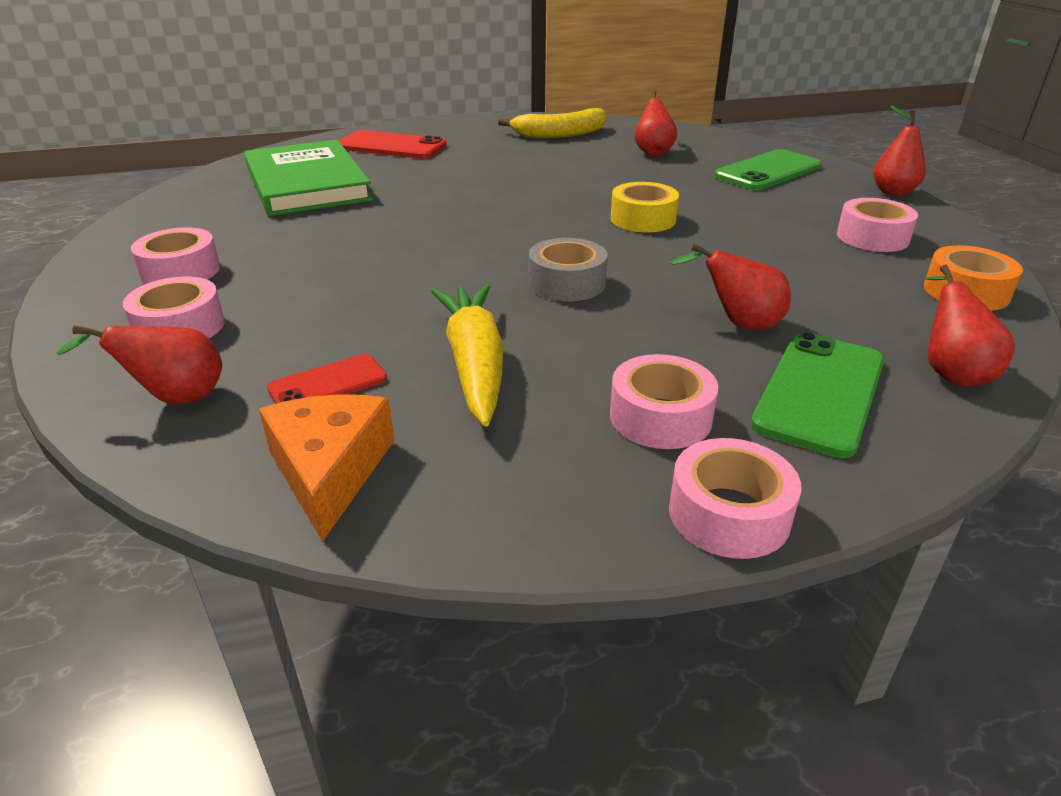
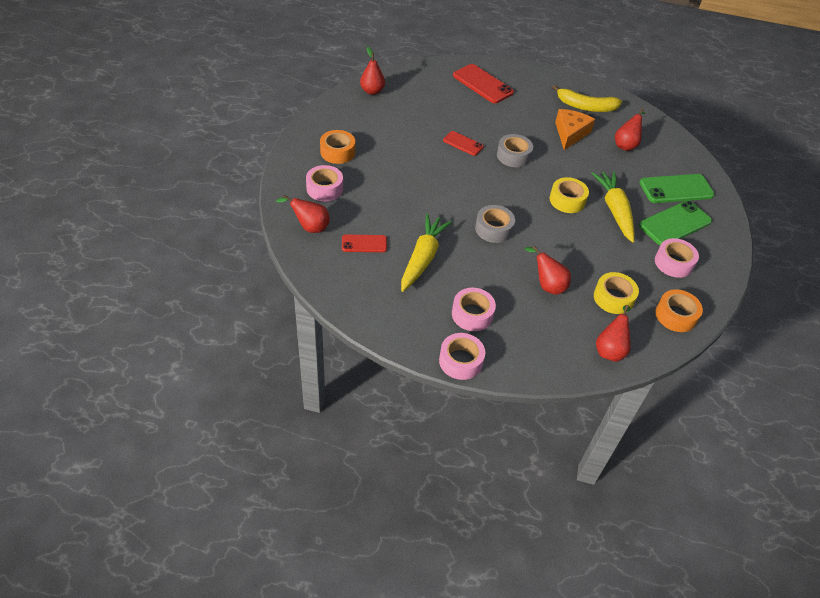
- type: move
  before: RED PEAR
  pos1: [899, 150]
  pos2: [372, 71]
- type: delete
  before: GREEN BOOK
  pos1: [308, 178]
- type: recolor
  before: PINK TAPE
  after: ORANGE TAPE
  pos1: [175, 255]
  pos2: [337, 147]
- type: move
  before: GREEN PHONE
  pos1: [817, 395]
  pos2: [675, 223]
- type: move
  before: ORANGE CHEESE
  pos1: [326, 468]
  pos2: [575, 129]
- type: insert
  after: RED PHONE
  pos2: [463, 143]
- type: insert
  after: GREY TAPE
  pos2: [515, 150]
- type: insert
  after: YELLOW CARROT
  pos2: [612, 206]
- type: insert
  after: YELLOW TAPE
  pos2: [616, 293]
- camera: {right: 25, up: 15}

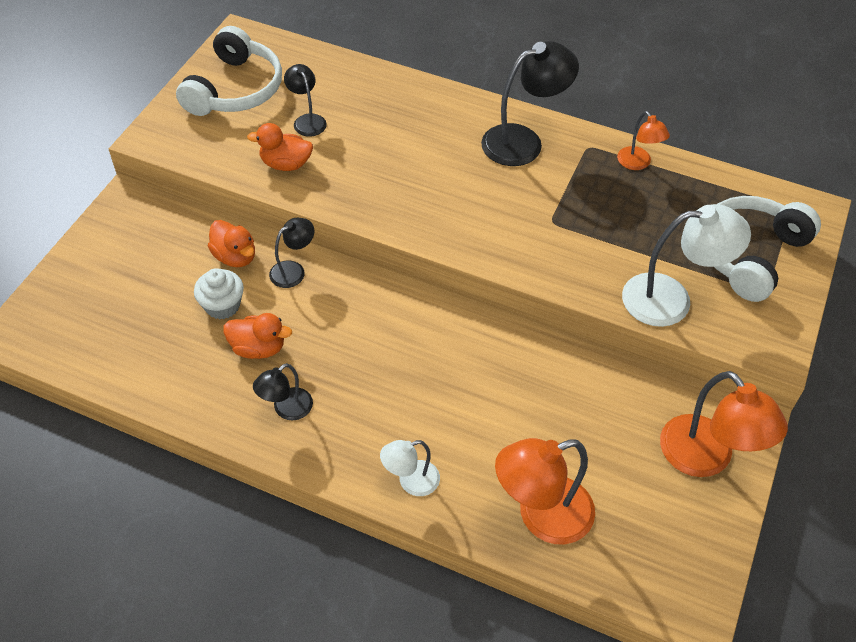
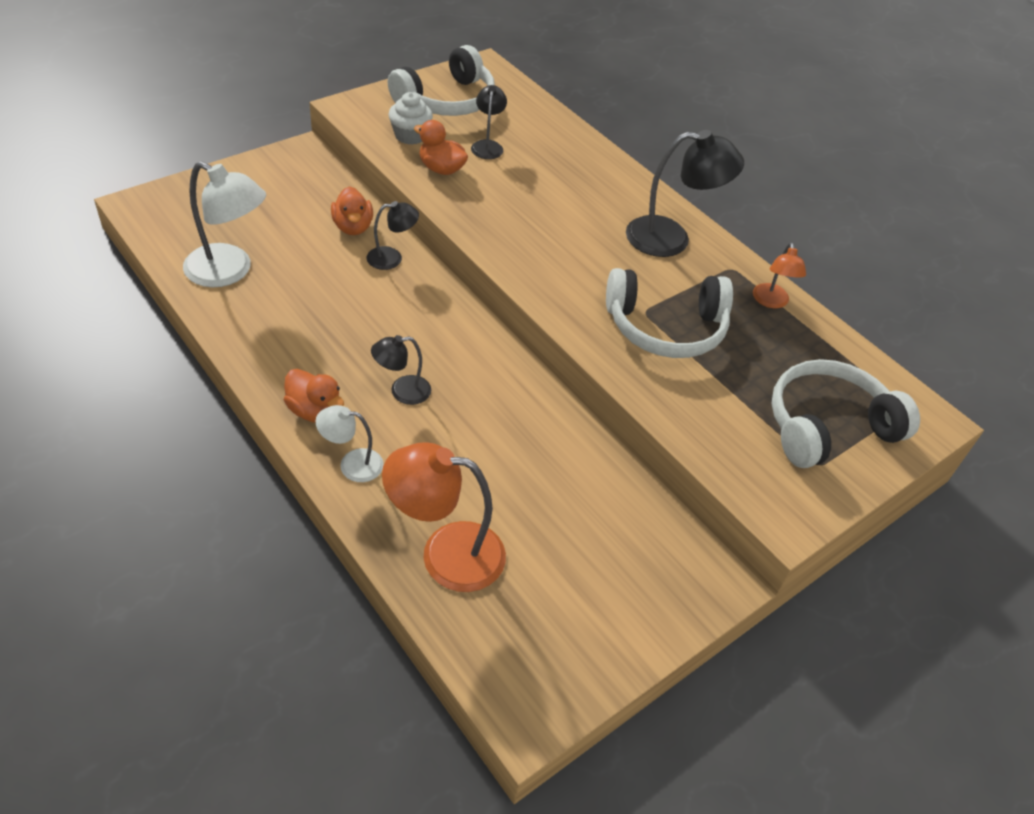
- type: move
  before: WHITE LAMP
  pos1: [686, 265]
  pos2: [224, 224]
- type: move
  before: WHITE CUPCAKE
  pos1: [219, 294]
  pos2: [410, 118]
- type: move
  before: ORANGE DUCK
  pos1: [257, 336]
  pos2: [314, 396]
- type: move
  before: BLACK LAMP
  pos1: [283, 391]
  pos2: [401, 370]
- type: delete
  before: ORANGE LAMP
  pos1: [724, 424]
- type: insert
  after: WHITE HEADPHONES
  pos2: [669, 313]
- camera: {right: 25, up: -5}

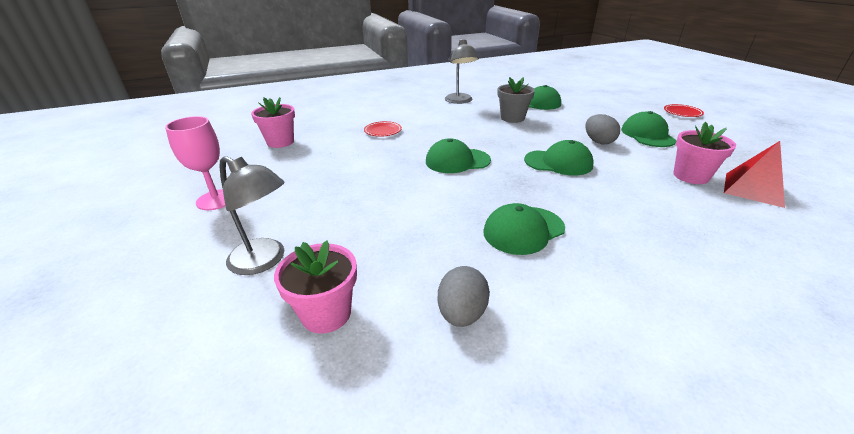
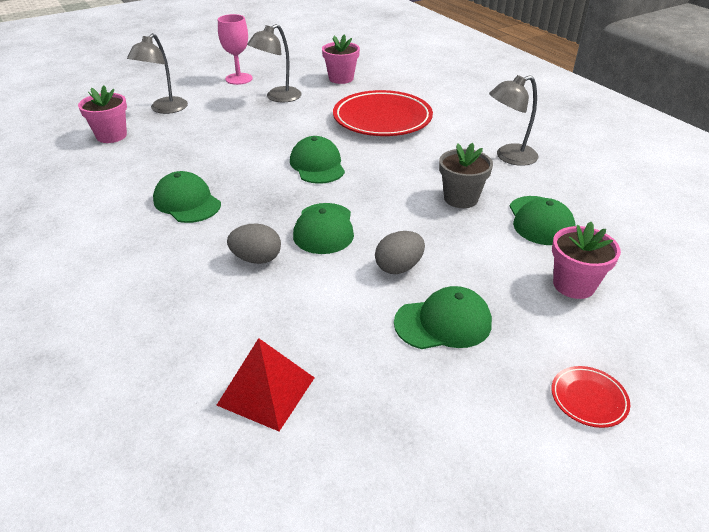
- type: resize
  before: RED PLATE
  pos1: [383, 129]
  pos2: [383, 113]
  scale: 2.37
- type: move
  before: PINK FLOWER POT
  pos1: [705, 153]
  pos2: [586, 260]
- type: move
  before: GREY EGG
  pos1: [463, 296]
  pos2: [254, 244]
- type: insert
  after: GREY LAMP
  pos2: [274, 63]
- camera: {right: 80, up: 5}

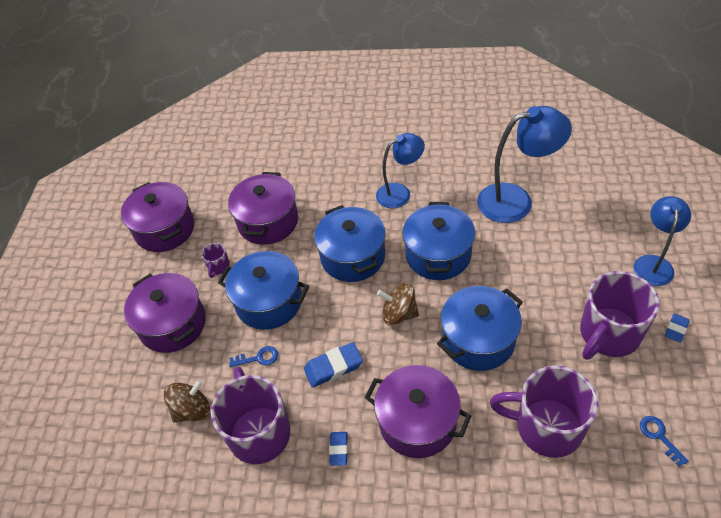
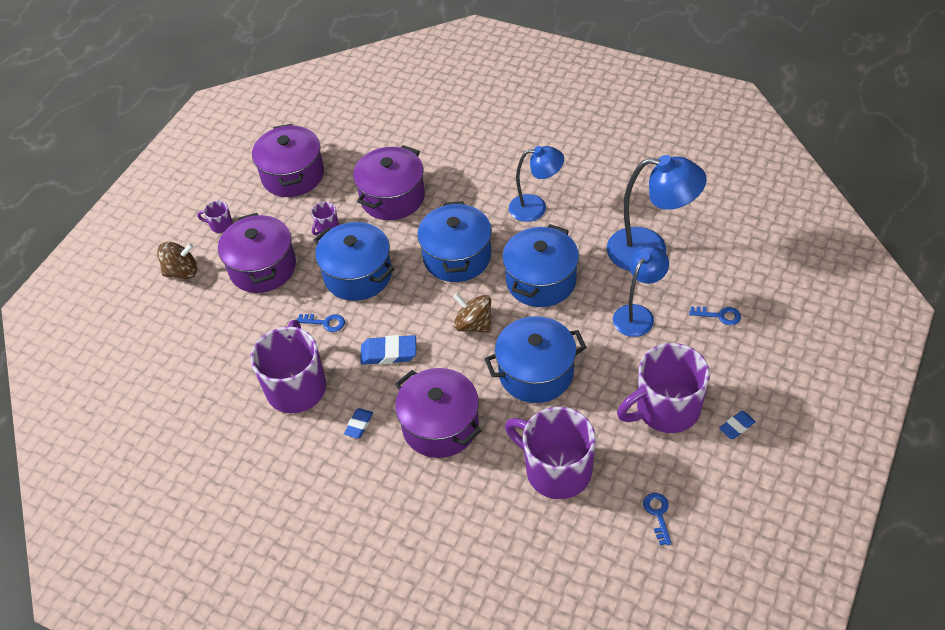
- type: move
  before: BLUE LAMP
  pos1: [662, 241]
  pos2: [641, 291]
- type: move
  before: BROWN SPINNING TOP
  pos1: [187, 401]
  pos2: [177, 260]
- type: insert
  after: PURPLE MUG
  pos2: [215, 217]
- type: insert
  after: BLUE KEY
  pos2: [715, 315]
- camera: {right: 20, up: 0}

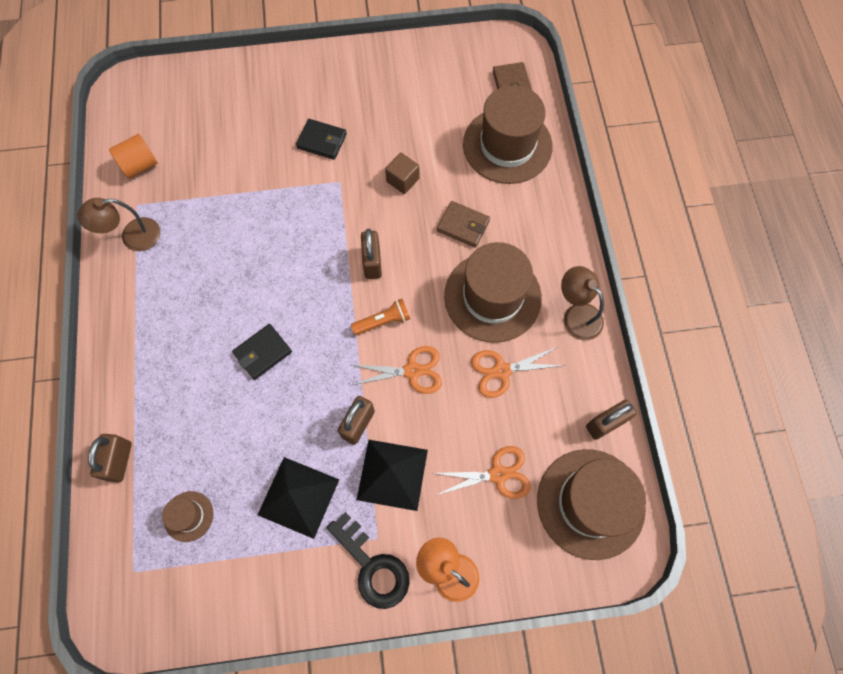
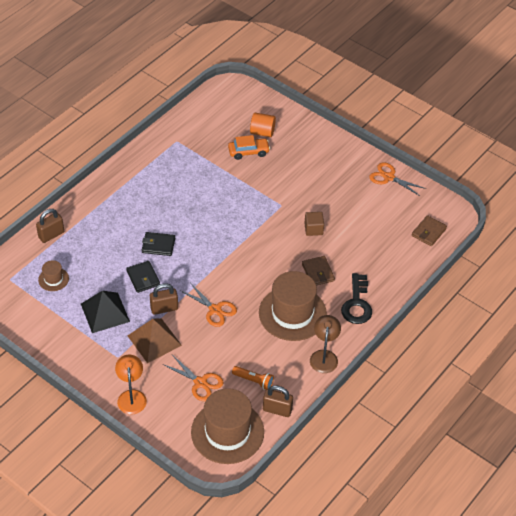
- type: delete
  before: BROWN HAT
  pos1: [508, 134]
- type: move
  before: BLACK WALLET
  pos1: [321, 139]
  pos2: [143, 277]
- type: move
  before: ORANGE CYLINDER
  pos1: [133, 156]
  pos2: [263, 125]
- type: delete
  before: BROWN LAMP
  pos1: [119, 224]
- type: delete
  before: BROWN PADLOCK
  pos1: [371, 254]
- type: move
  before: ORANGE FLASHLIGHT
  pos1: [380, 317]
  pos2: [253, 378]
- type: move
  before: ORANGE SCISSORS
  pos1: [518, 372]
  pos2: [397, 179]
- type: recolor
  before: BLACK PYRAMID
  after: BROWN PYRAMID
  pos1: [392, 475]
  pos2: [155, 340]
- type: move
  before: BLACK KEY
  pos1: [368, 560]
  pos2: [356, 298]
- type: insert
  after: ORANGE CAR
  pos2: [249, 147]
- camera: {right: 45, up: -20}

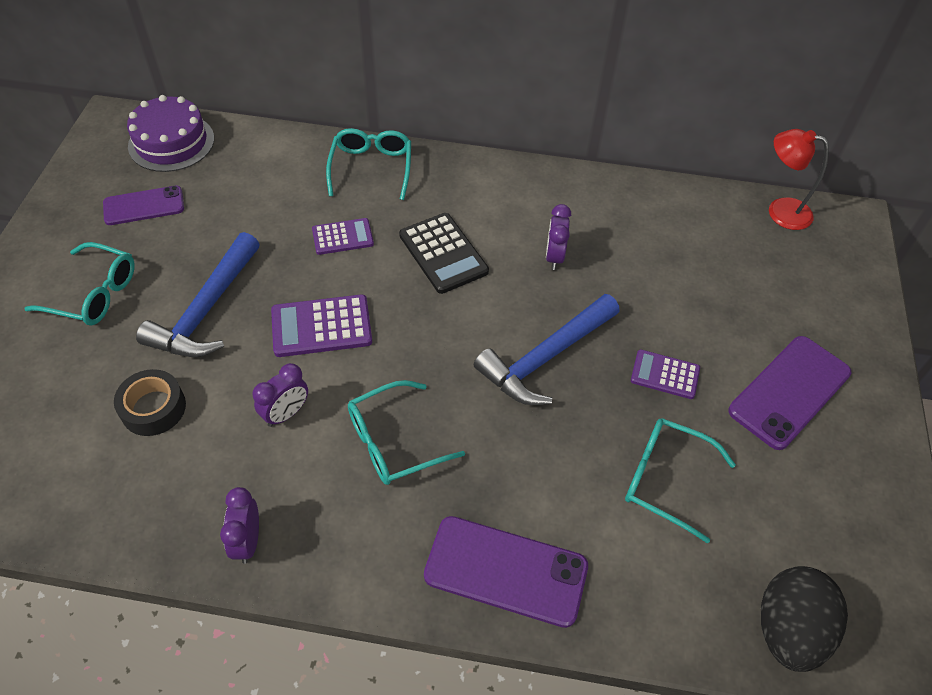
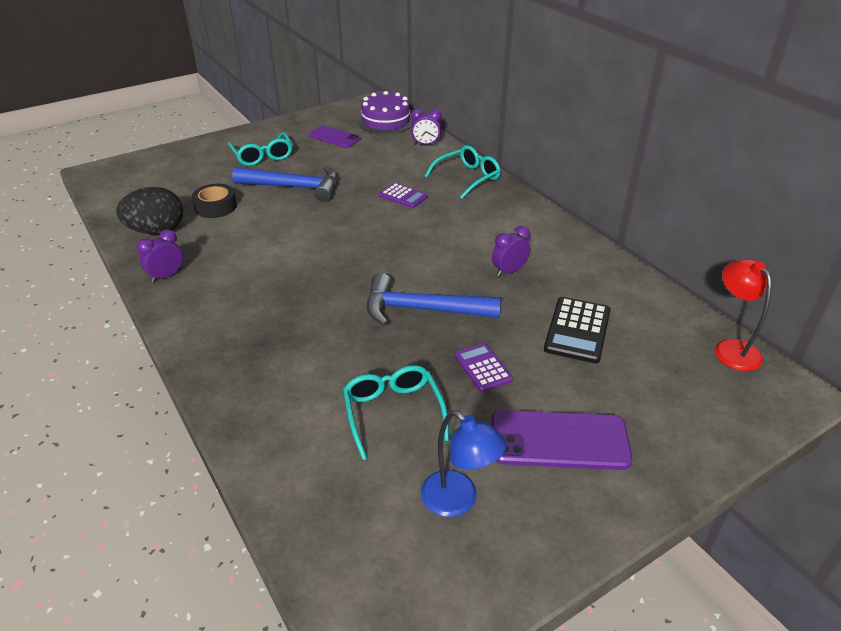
- type: move
  before: BLACK CALCULATOR
  pos1: [444, 253]
  pos2: [577, 330]
- type: rotate
  before: BLUE HAMMER
  pos1: [198, 294]
  pos2: [285, 184]
  turn: -150
- type: delete
  before: PURPLE CALCULATOR
  pos1: [321, 325]
- type: move
  before: PURPLE CLOCK
  pos1: [280, 395]
  pos2: [426, 127]
- type: delete
  before: TURQUOISE GLASSES
  pos1: [406, 432]
- type: delete
  before: PURPLE PHONE
  pos1: [506, 572]
- type: move
  before: BLACK EGG
  pos1: [804, 619]
  pos2: [149, 210]
- type: insert
  after: BLUE LAMP
  pos2: [463, 464]
- camera: {right: 50, up: -15}

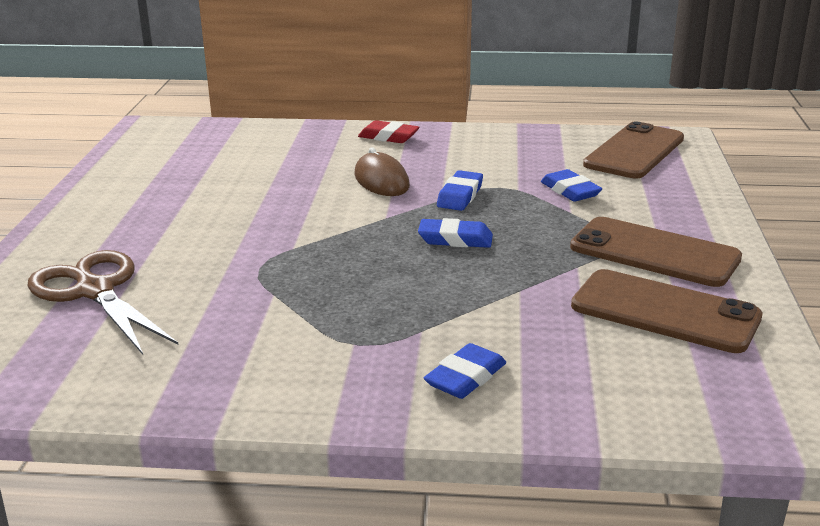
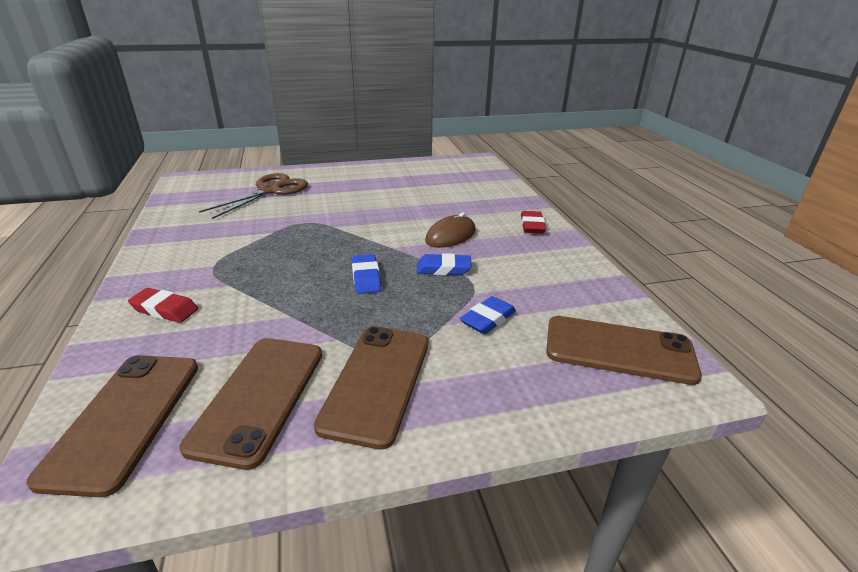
- type: recolor
  before: BLUE ERASER
  after: RED ERASER
  pos1: [465, 371]
  pos2: [163, 305]
- type: insert
  after: BROWN PHONE
  pos2: [112, 426]
- camera: {right: 70, up: 5}

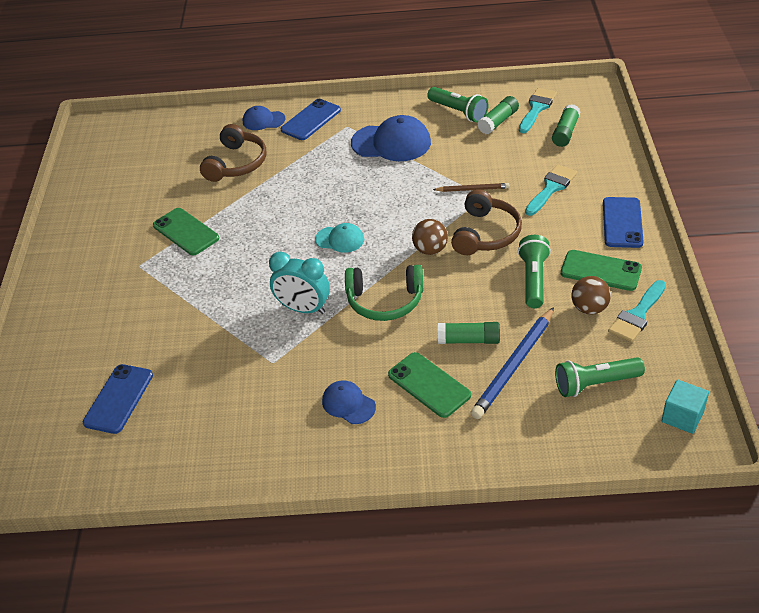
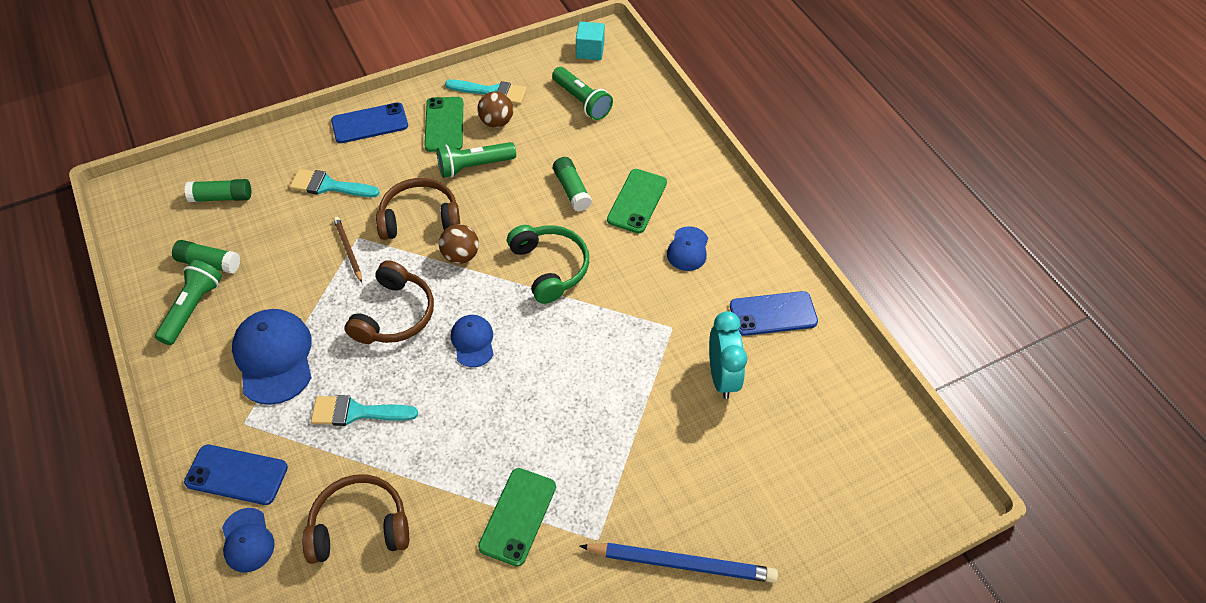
- type: move
  before: TURQUOISE BRUSH
  pos1: [538, 110]
  pos2: [364, 410]
- type: recolor
  before: TURQUOISE CAP
  after: BLUE CAP
  pos1: [339, 238]
  pos2: [472, 341]
- type: move
  before: TURQUOISE CLOCK
  pos1: [299, 283]
  pos2: [728, 355]
- type: move
  before: BLUE PENCIL
  pos1: [512, 363]
  pos2: [679, 563]
- type: move
  before: BLUE PHONE
  pos1: [118, 399]
  pos2: [774, 313]
- type: insert
  after: BROWN HEADPHONES
  pos2: [389, 302]
- camera: {right: -120, up: 10}

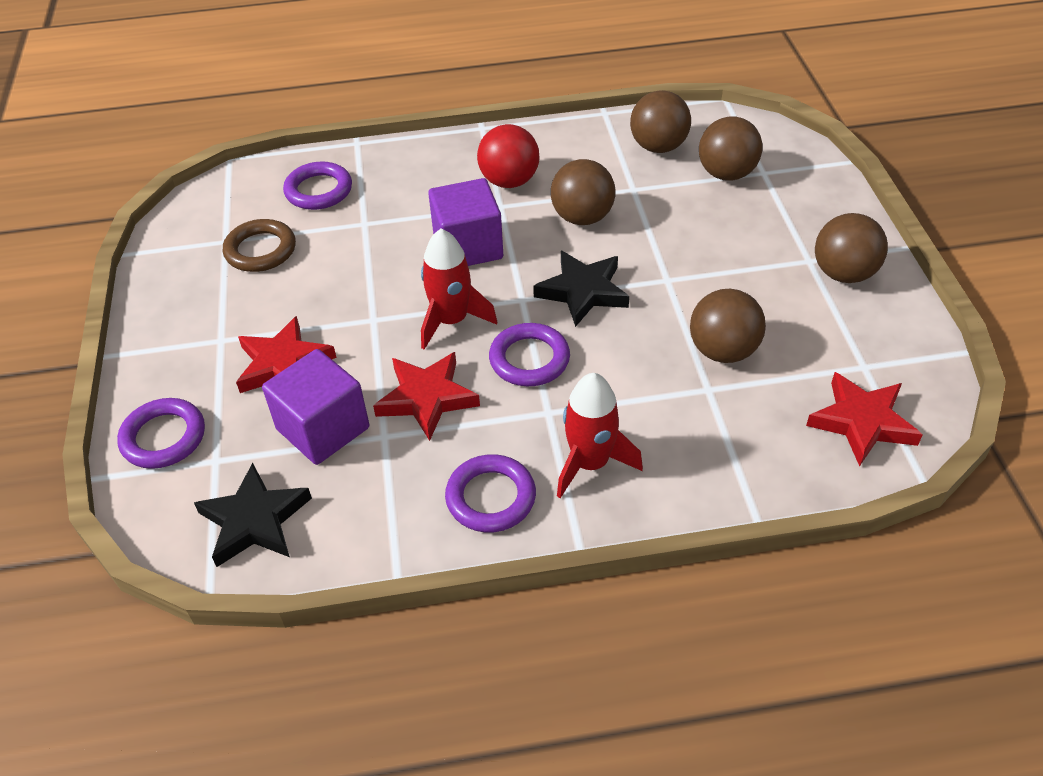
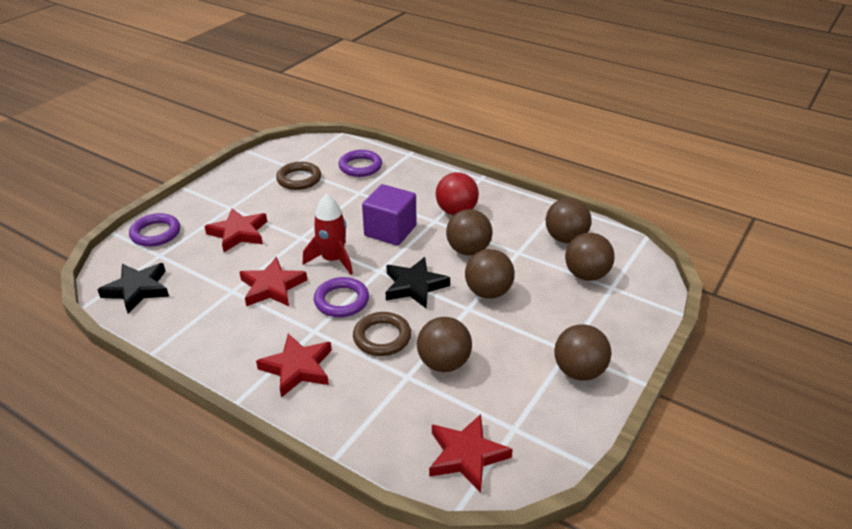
- type: delete
  before: PURPLE CUBE
  pos1: [315, 407]
- type: replace
  before: RED ROCKET
  after: RED STAR
  pos1: [600, 435]
  pos2: [294, 366]
- type: delete
  before: PURPLE RING
  pos1: [490, 493]
- type: insert
  after: BROWN BALL
  pos2: [490, 274]
- type: insert
  after: BROWN RING
  pos2: [382, 334]
- camera: {right: 40, up: -10}

